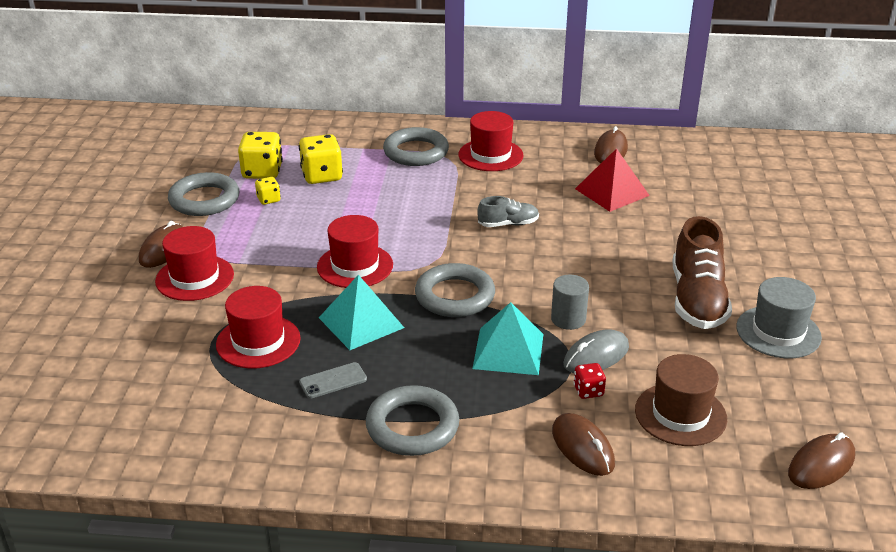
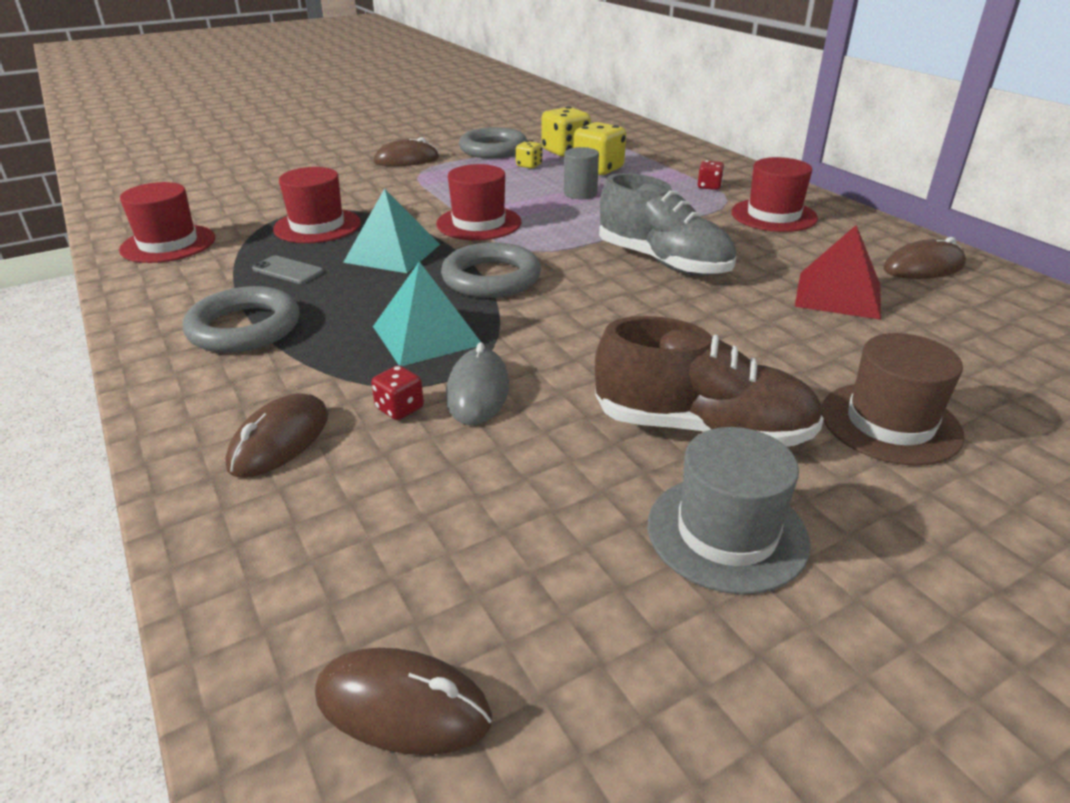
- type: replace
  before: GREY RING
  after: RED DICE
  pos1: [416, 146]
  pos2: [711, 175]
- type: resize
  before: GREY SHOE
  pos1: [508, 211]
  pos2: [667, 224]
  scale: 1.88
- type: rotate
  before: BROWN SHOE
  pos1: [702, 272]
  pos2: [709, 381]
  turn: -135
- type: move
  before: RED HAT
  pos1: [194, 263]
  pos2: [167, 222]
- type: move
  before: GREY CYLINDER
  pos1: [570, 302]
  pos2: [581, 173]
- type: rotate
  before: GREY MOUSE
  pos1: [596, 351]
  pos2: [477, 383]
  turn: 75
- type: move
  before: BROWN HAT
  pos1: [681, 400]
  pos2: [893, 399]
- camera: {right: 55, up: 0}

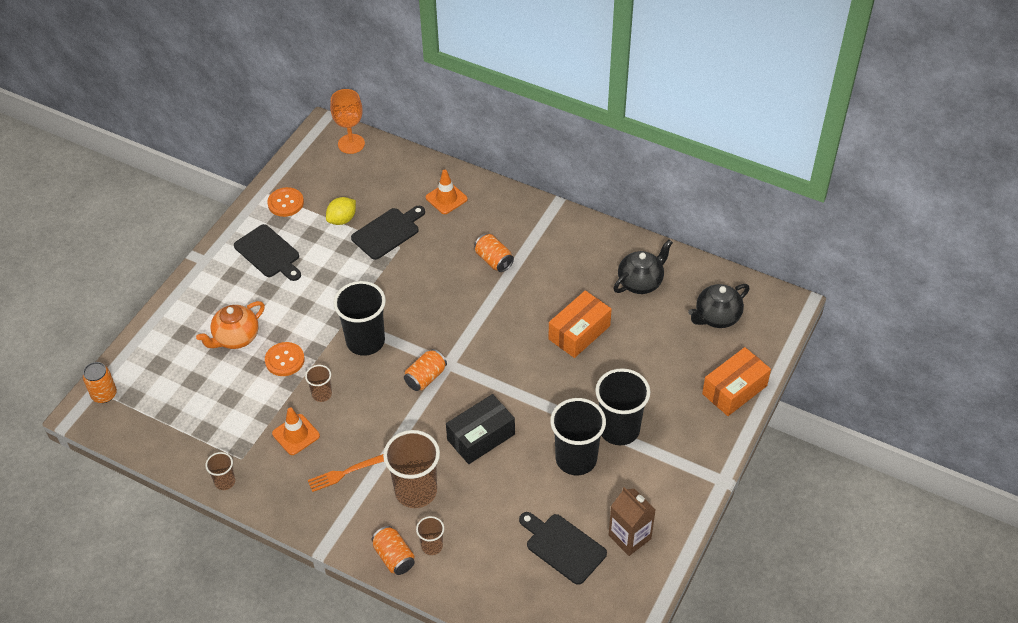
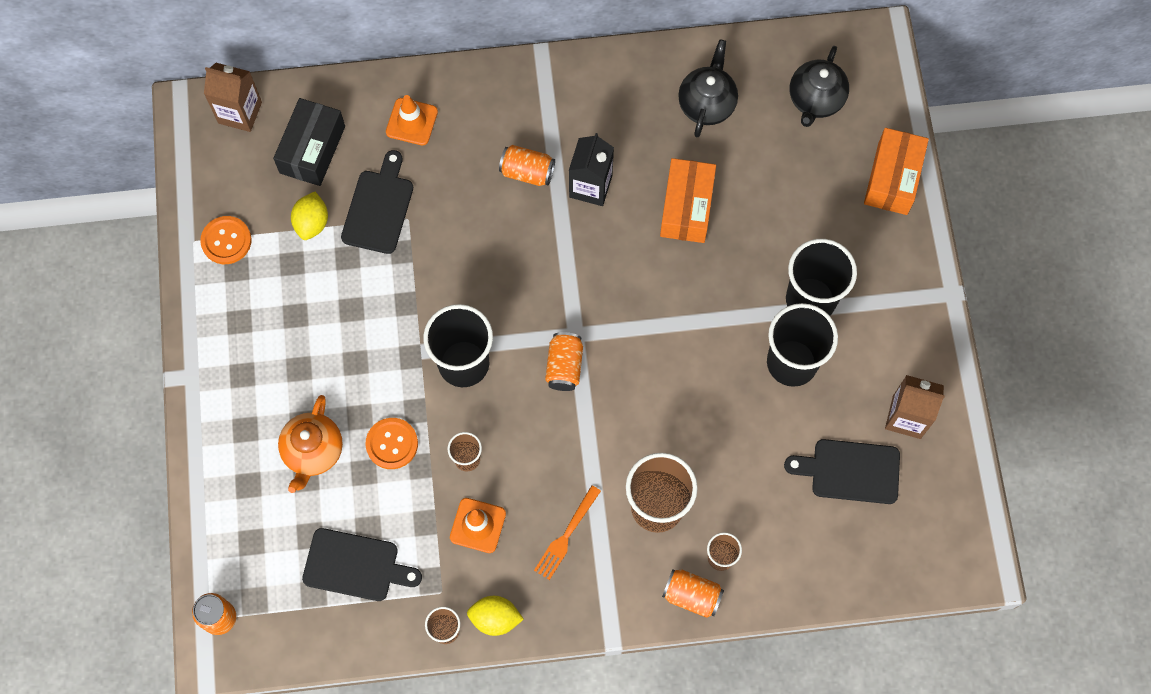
- type: replace
  before: ORANGE GOBLET
  after: BROWN CARTON
  pos1: [347, 121]
  pos2: [233, 97]
- type: move
  before: BLACK CUTTING BOARD
  pos1: [267, 252]
  pos2: [362, 564]
- type: move
  before: BLACK BOX
  pos1: [480, 429]
  pos2: [309, 142]
- type: insert
  after: BLACK CARTON
  pos2: [591, 169]
- type: insert
  after: YELLOW LEMON
  pos2: [495, 616]
- camera: {right: -35, up: 20}

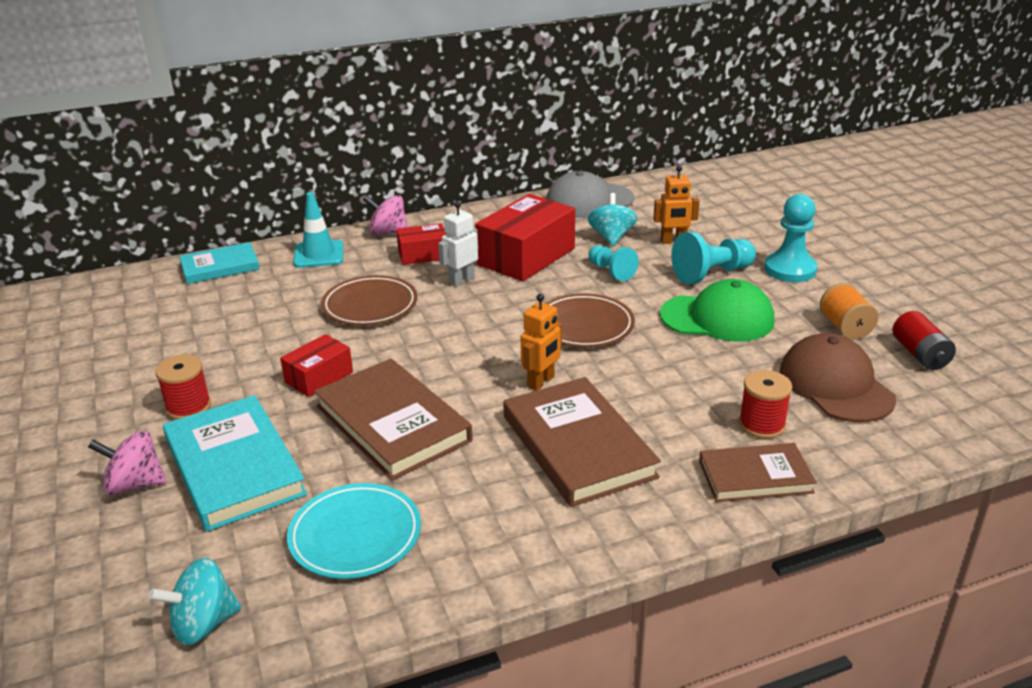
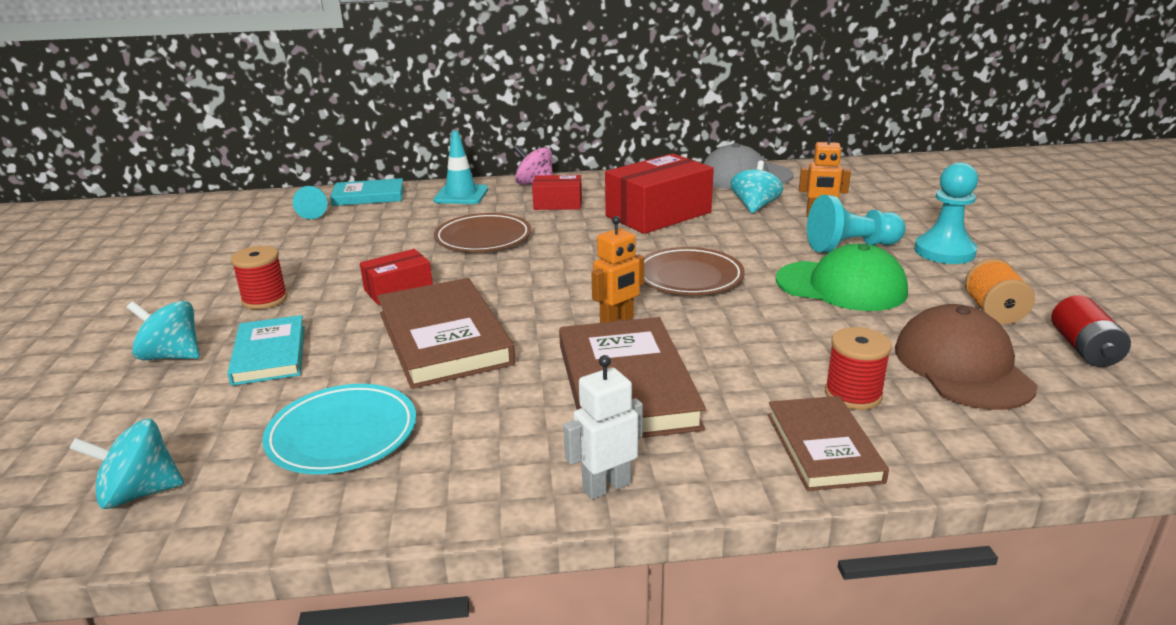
- type: move
  before: WHITE ROBOT
  pos1: [458, 243]
  pos2: [603, 427]
- type: move
  before: TURQUOISE PAWN
  pos1: [613, 263]
  pos2: [310, 202]
- type: resize
  before: TURQUOISE BOOK
  pos1: [235, 463]
  pos2: [266, 350]
  scale: 0.62
- type: recolor
  before: PINK SPINNING TOP
  after: TURQUOISE SPINNING TOP
  pos1: [127, 462]
  pos2: [163, 330]
- type: rotate
  before: BROWN BOOK
  pos1: [758, 472]
  pos2: [828, 443]
  turn: 75
- camera: {right: 15, up: -5}

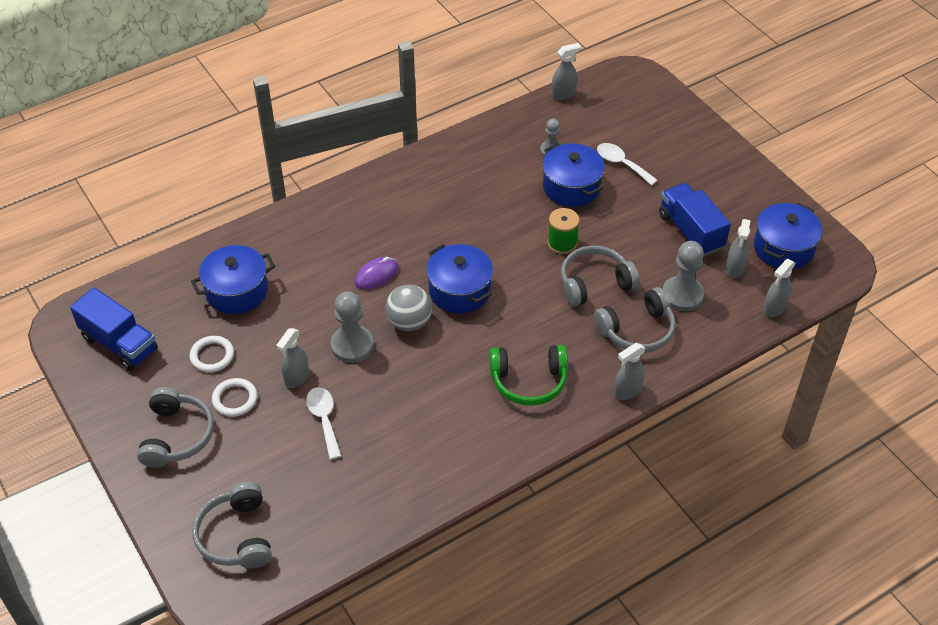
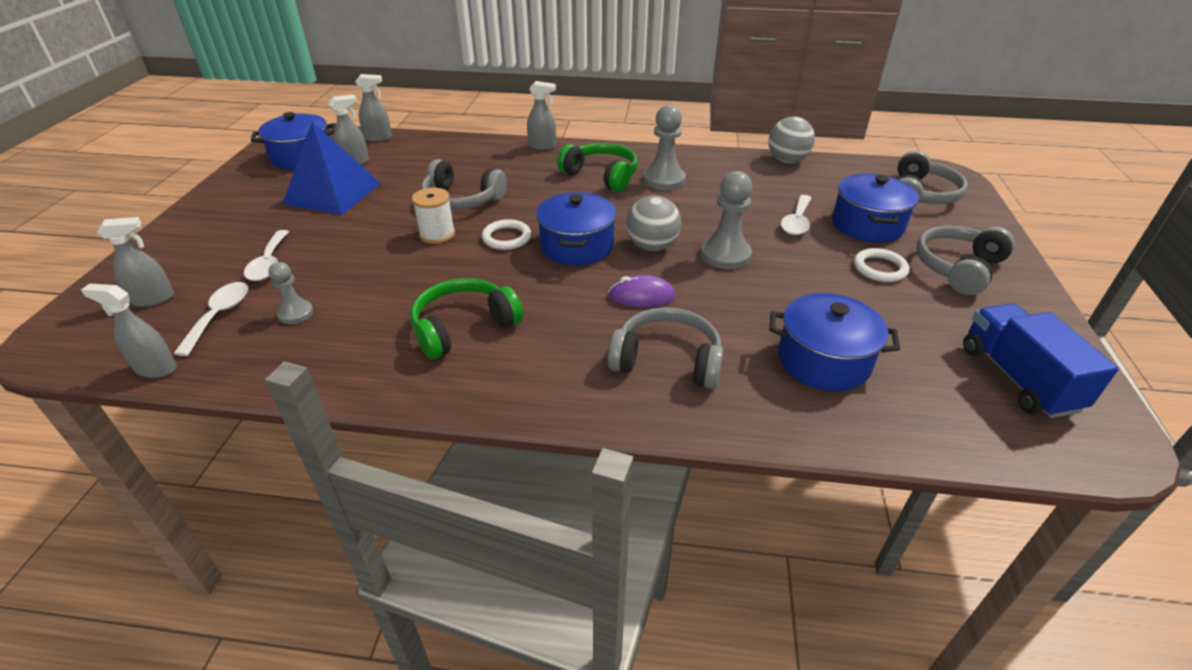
- type: move
  before: BLUE POT
  pos1: [573, 175]
  pos2: [875, 208]
- type: replace
  before: BLUE TRUCK
  after: BLUE PYRAMID
  pos1: [695, 219]
  pos2: [332, 168]
- type: recolor
  before: GREEN SPOOL
  after: WHITE SPOOL
  pos1: [563, 231]
  pos2: [433, 216]
- type: move
  before: GREY PAWN
  pos1: [683, 276]
  pos2: [664, 147]
- type: move
  before: GREY HEADPHONES
  pos1: [635, 320]
  pos2: [666, 348]
- type: move
  before: GREY SPRAY BOTTLE
  pos1: [293, 358]
  pos2: [135, 262]
- type: move
  before: WHITE RING
  pos1: [211, 354]
  pos2: [506, 234]
- type: insert
  after: GREY BALL
  pos2: [792, 140]
- type: insert
  after: GREEN HEADPHONES
  pos2: [467, 318]
- type: insert
  after: WHITE SPOON
  pos2: [210, 319]
- camera: {right: -140, up: -10}

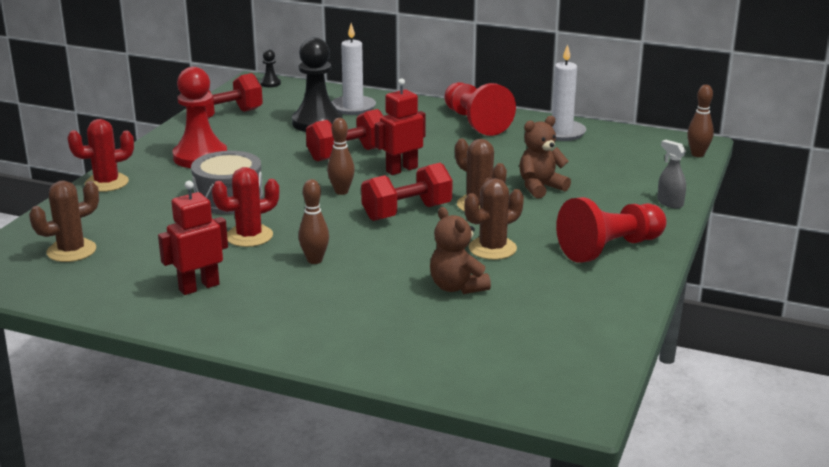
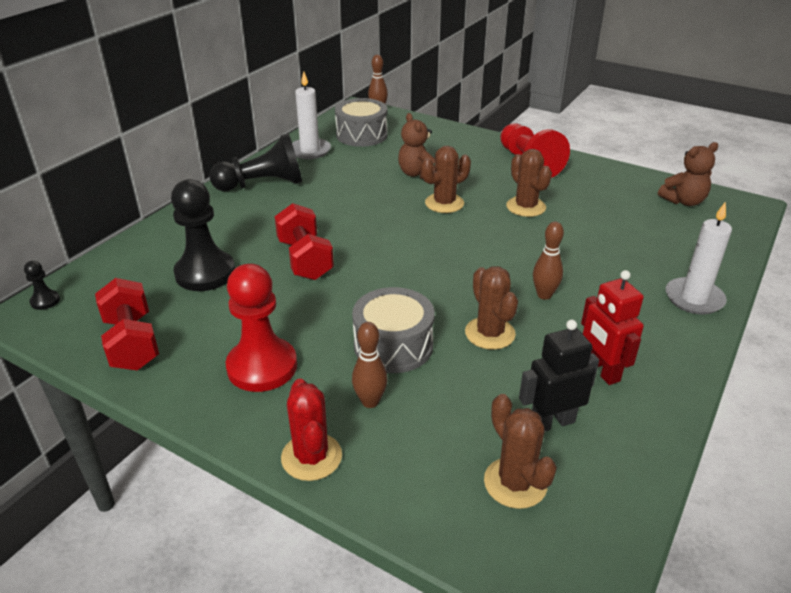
- type: move
  before: WHITE CANDLE
  pos1: [353, 69]
  pos2: [699, 257]
- type: delete
  before: RED ROBOT
  pos1: [400, 126]
- type: recolor
  before: RED PAWN
  after: BLACK PAWN
  pos1: [480, 109]
  pos2: [255, 162]
- type: move
  before: BROWN BOWLING PIN
  pos1: [341, 156]
  pos2: [369, 365]
- type: delete
  before: GREY SPRAY BOTTLE
  pos1: [671, 174]
- type: delete
  before: RED DUMBBELL
  pos1: [407, 192]
- type: recolor
  before: RED CACTUS
  after: BROWN CACTUS
  pos1: [245, 207]
  pos2: [491, 308]
- type: move
  before: BROWN TEDDY BEAR
  pos1: [460, 250]
  pos2: [688, 174]
- type: insert
  after: GREY DRUM
  pos2: [361, 122]
- type: insert
  after: BLACK ROBOT
  pos2: [559, 376]
- camera: {right: -80, up: 10}

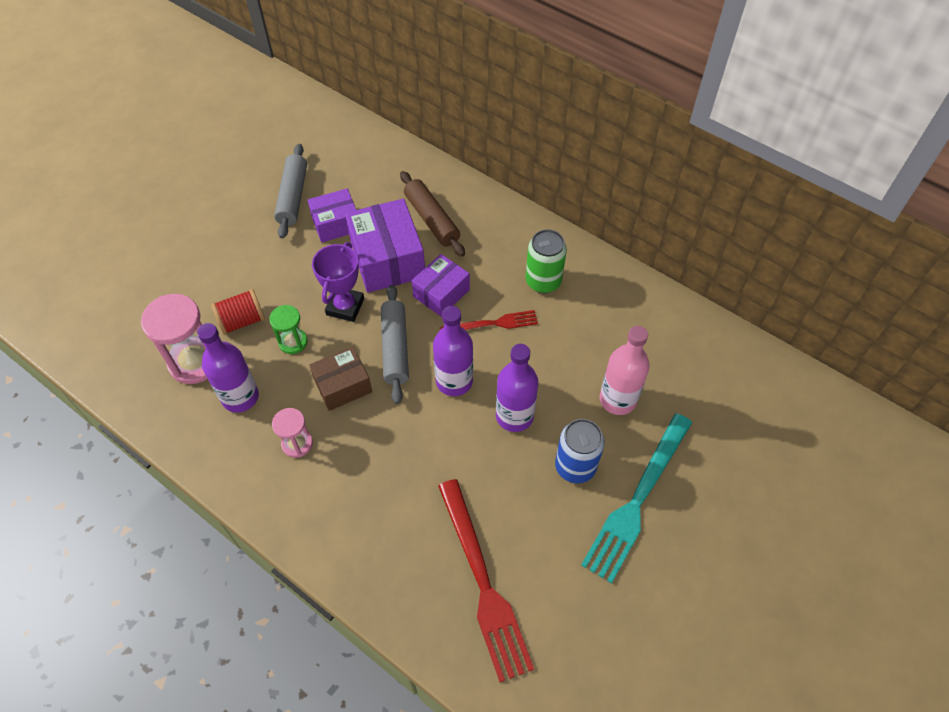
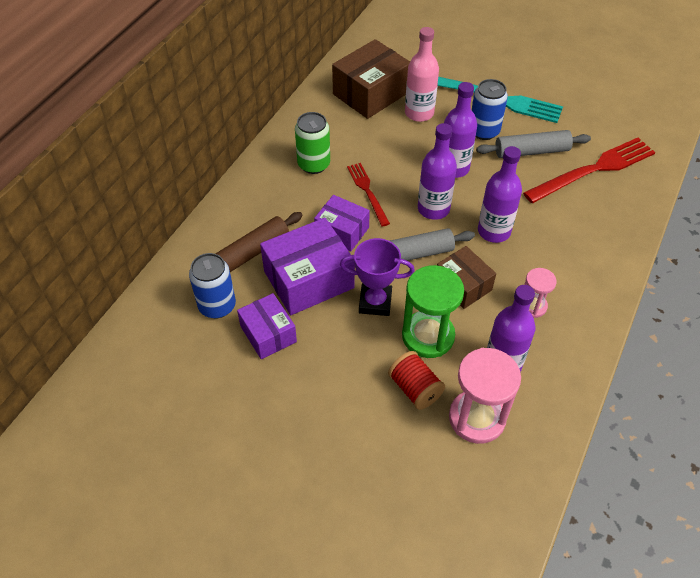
- type: move
  before: GREY ROLLING PIN
  pos1: [290, 191]
  pos2: [533, 144]
- type: resize
  before: GREEN HOURGLASS
  pos1: [288, 329]
  pos2: [433, 311]
  scale: 1.78
- type: insert
  after: BROWN BOX
  pos2: [371, 79]
- type: insert
  after: PURPLE BOTTLE
  pos2: [500, 194]
- type: insert
  after: BLUE CAN
  pos2: [212, 285]
- camera: {right: -100, up: -5}

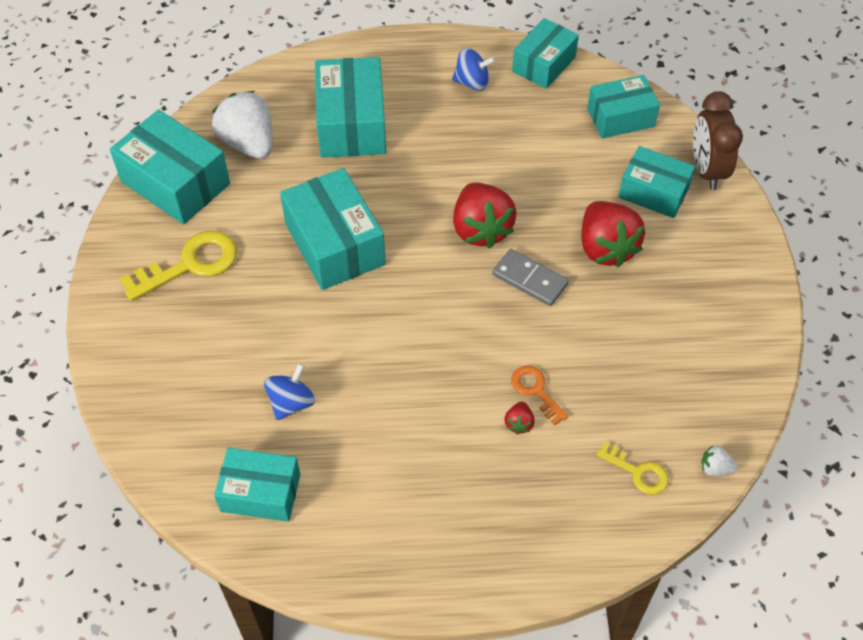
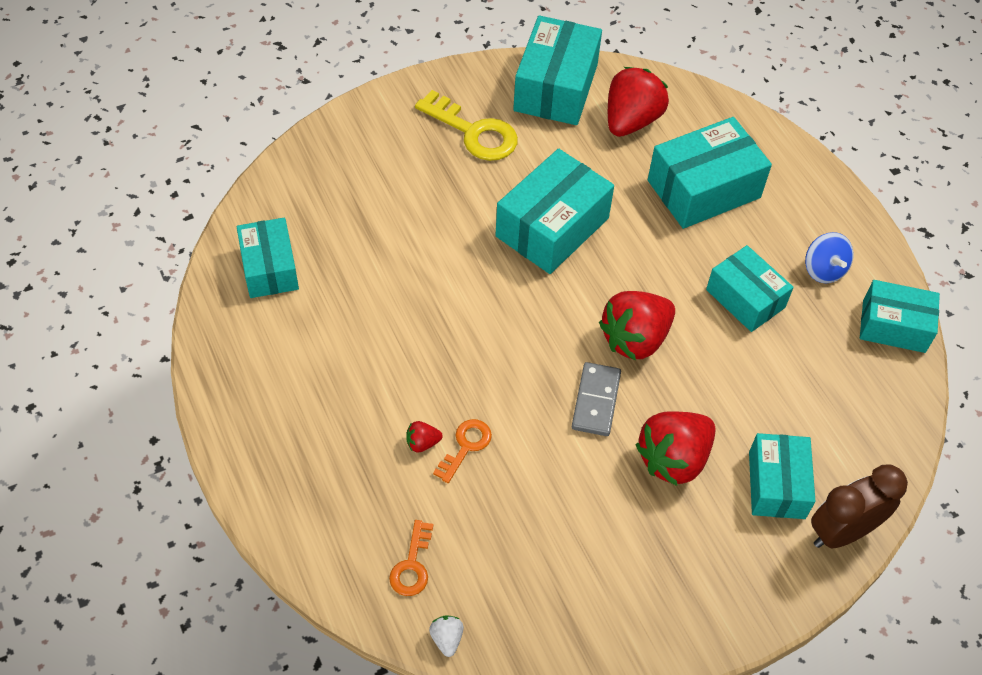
- type: move
  before: TURQUOISE BOX
  pos1: [623, 106]
  pos2: [750, 288]
- type: recolor
  before: WHITE STRAWBERRY
  after: RED STRAWBERRY
  pos1: [242, 125]
  pos2: [638, 102]
- type: delete
  before: BLUE SPINNING TOP
  pos1: [289, 391]
- type: recolor
  before: YELLOW KEY
  after: ORANGE KEY
  pos1: [632, 468]
  pos2: [411, 558]
- camera: {right: 65, up: 0}

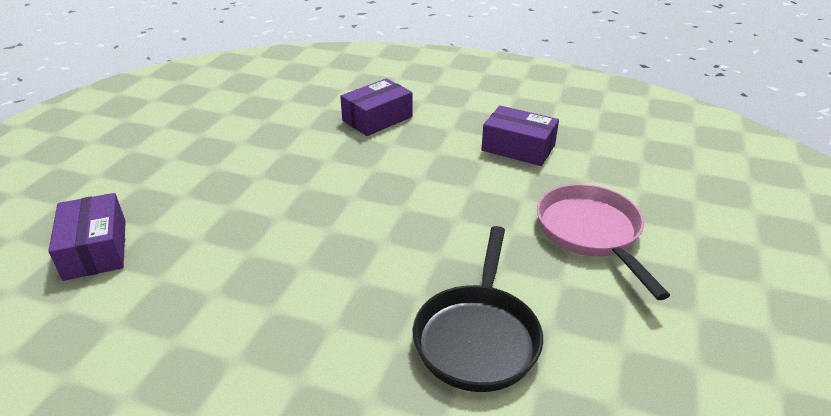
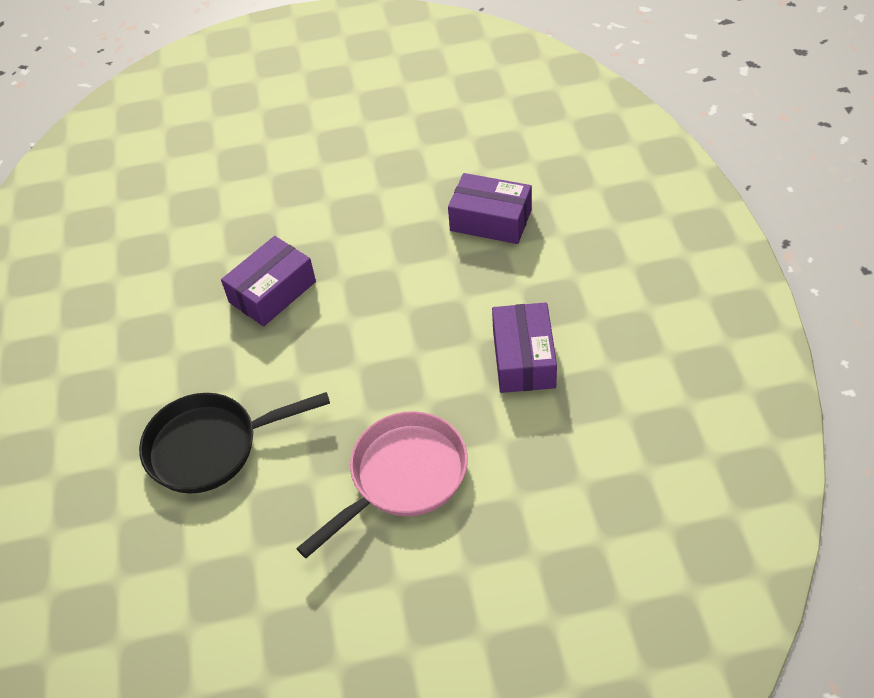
- type: move
  before: PURPLE BOX
  pos1: [87, 237]
  pos2: [268, 281]
- camera: {right: 65, up: 15}

